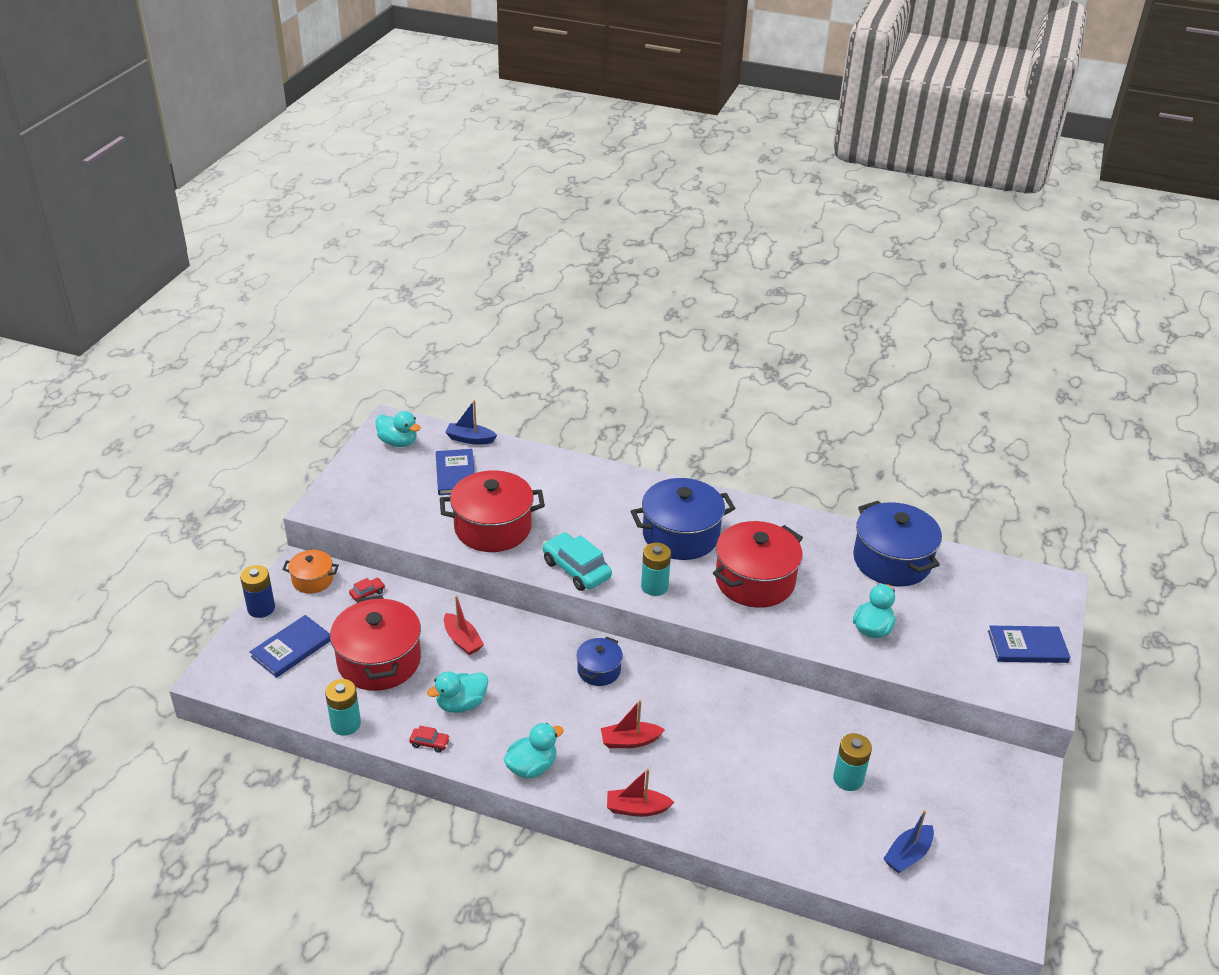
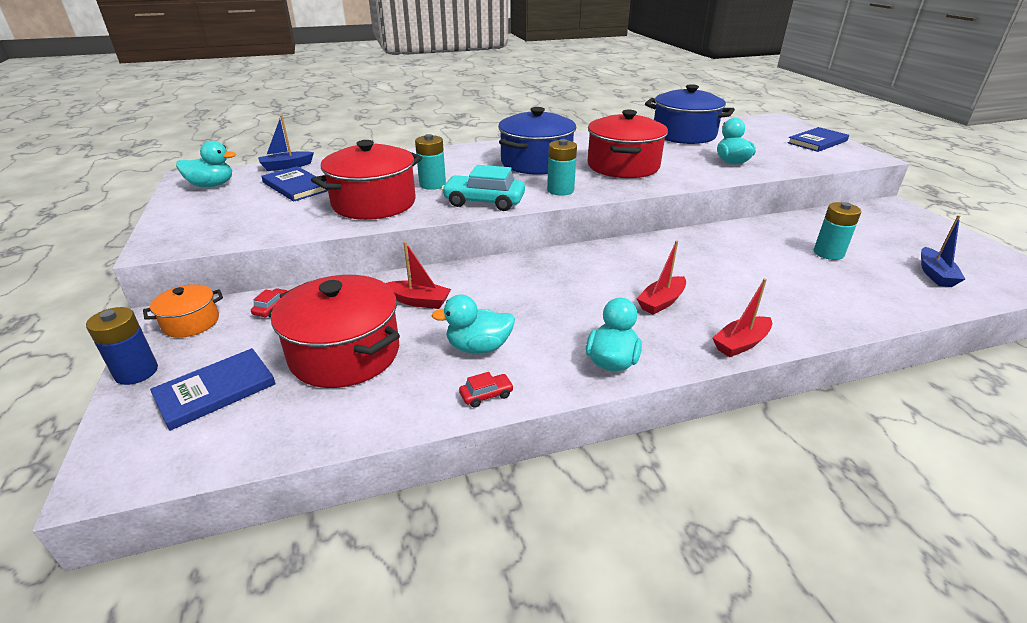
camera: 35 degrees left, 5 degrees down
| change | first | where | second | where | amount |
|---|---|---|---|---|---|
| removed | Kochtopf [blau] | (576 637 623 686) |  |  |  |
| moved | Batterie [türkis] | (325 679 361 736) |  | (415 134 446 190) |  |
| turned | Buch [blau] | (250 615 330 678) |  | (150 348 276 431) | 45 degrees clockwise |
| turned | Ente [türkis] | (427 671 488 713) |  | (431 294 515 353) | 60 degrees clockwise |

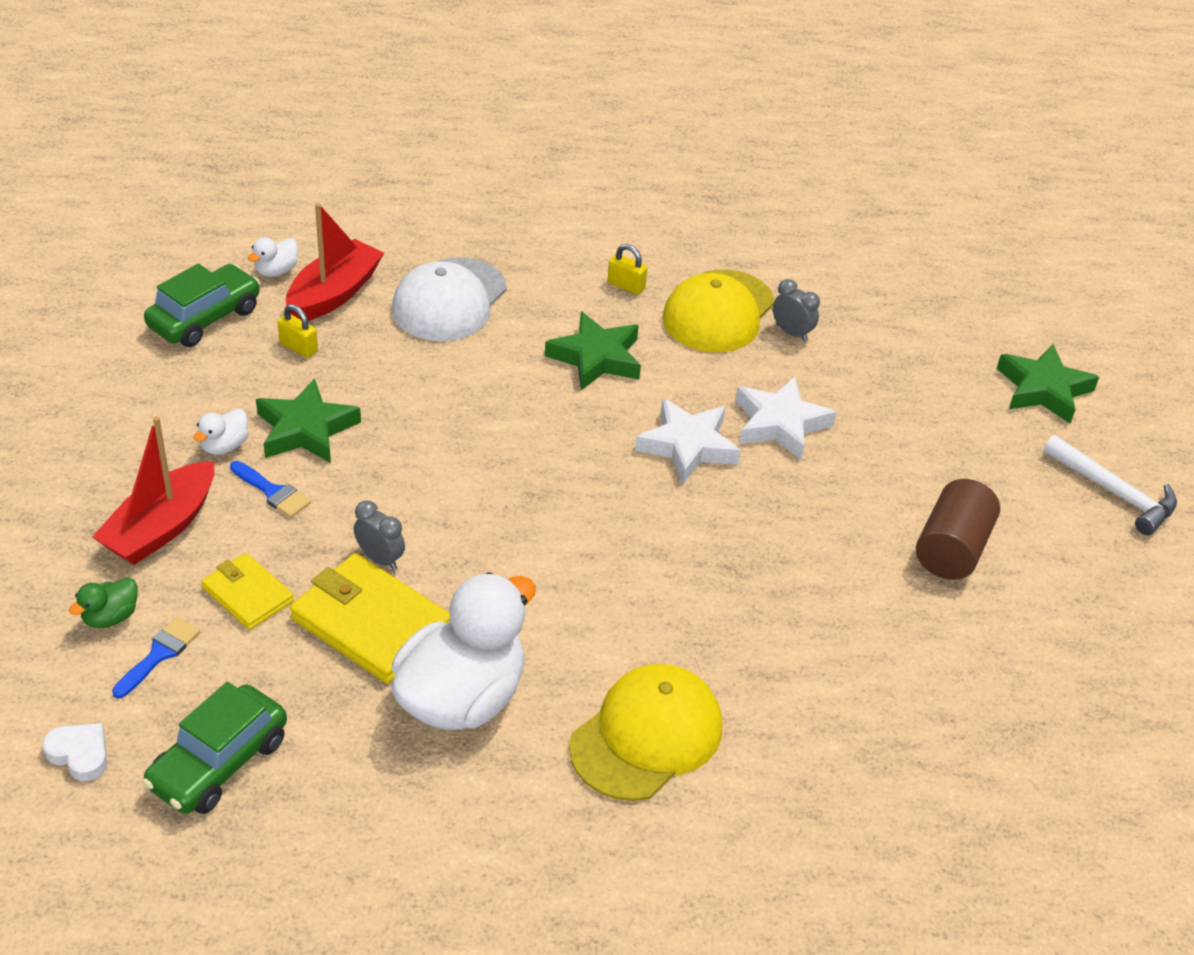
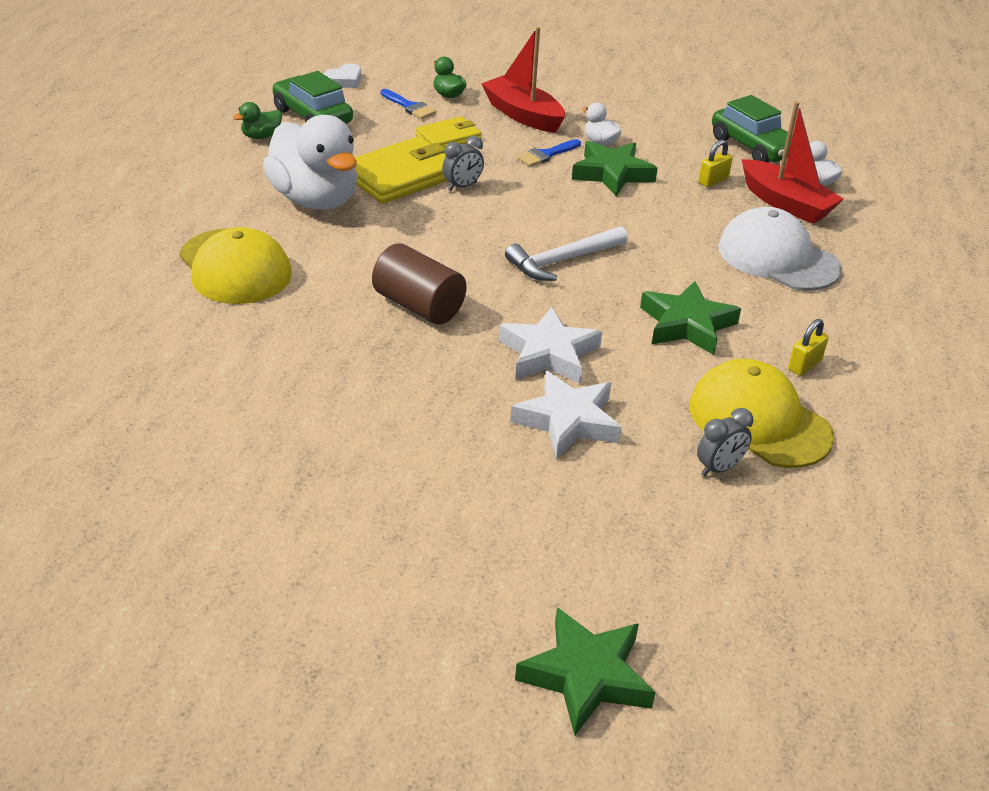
camera: 105 degrees right, 5 degrees down
| change | first | where | second | where | amount |
|---|---|---|---|---|---|
| added |  |  | Ente [grün] | (233 102 282 139) |  |
| moved | Vollzylinder [braun] | (916 479 1000 580) |  | (372 243 467 325) |  |
| moved | Hammer [weiß] | (1043 435 1177 535) |  | (505 226 628 281) |  |

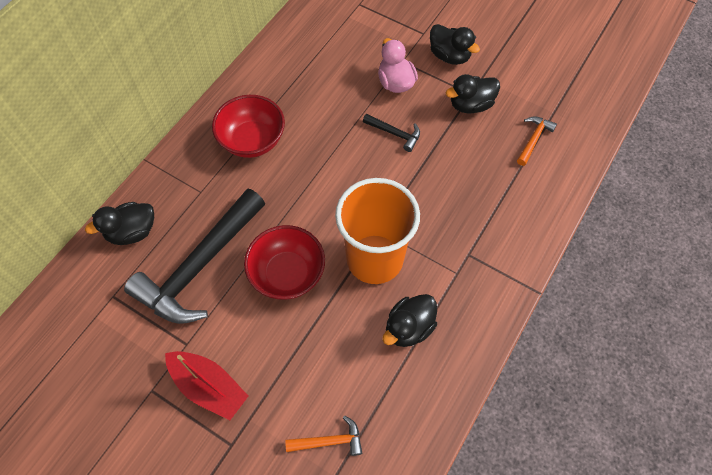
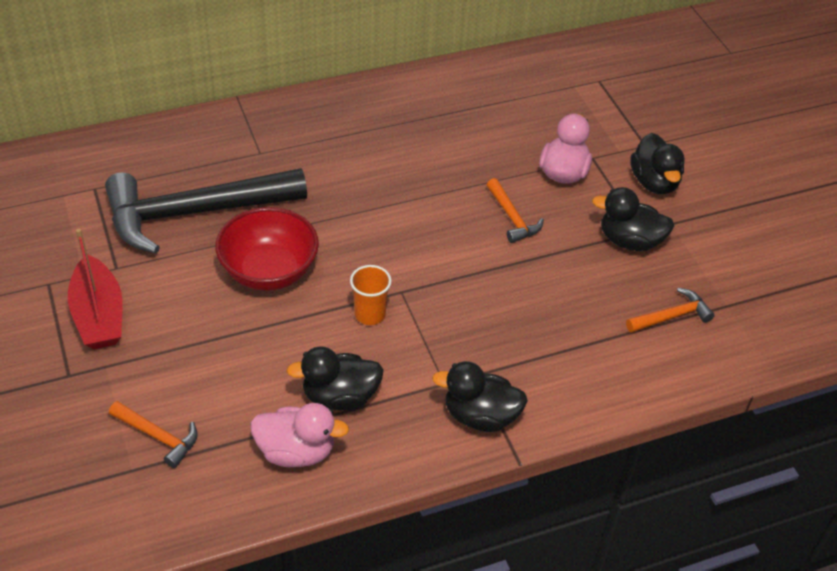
camera: 35 degrees right, 15 degrees down
| change | first | where | second | where | amount |
|---|---|---|---|---|---|
| removed | Schüssel [rot] | (212 95 285 158) |  |  |  |
| added |  |  | Ente [rosa] | (250 403 349 467) |  |
| moved | Ente [schwarz] | (85 202 154 245) |  | (432 361 528 432) |  |
| recoloured | Hammer [schwarz] | (363 114 420 152) | Hammer [orange] | (487 178 544 243) |  |
| resized | Becher [orange] | (335 178 420 284) |  | (350 265 392 325) | x0.41 |

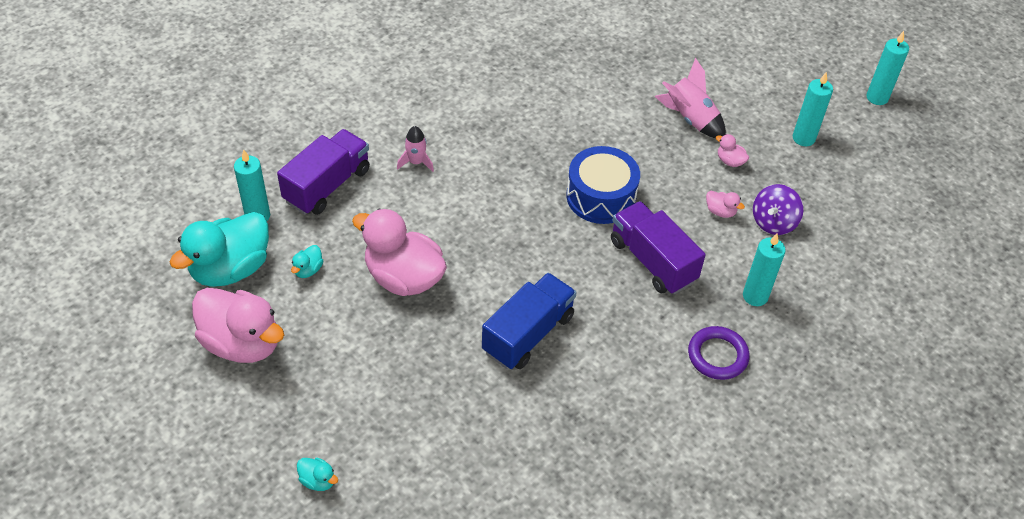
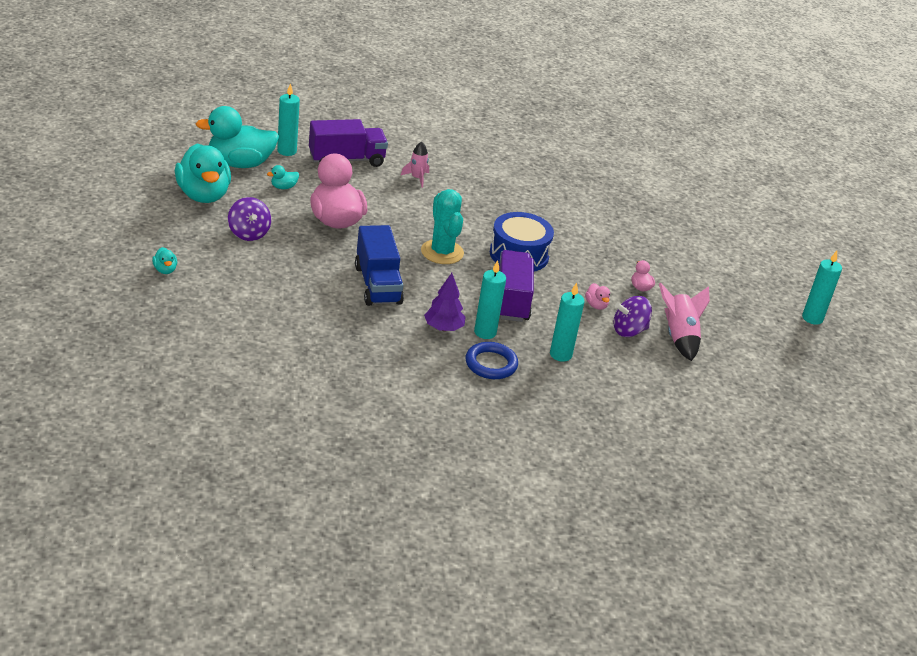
camera: 35 degrees right, 15 degrees down
| change | first | where | second | where | amount |
|---|---|---|---|---|---|
| added |  |  | Kreisel [lila] | (228 197 271 241) |  |
| added |  |  | Kaktus [türkis] | (421 189 464 264) |  |
| added |  |  | Baum [lila] | (424 273 465 331) |  |
| moved | Rakete [rosa] | (655 58 726 138) |  | (659 283 710 361) |  |
| moved | Kerze [türkis] | (793 72 833 146) |  | (474 260 506 339) |  |
| recoloured | Ente [rosa] | (192 288 284 363) | Ente [türkis] | (175 143 231 203) |  |
| recoloured | Ring [lila] | (688 326 750 380) | Ring [blau] | (466 342 518 379) |  |
| turned | Lastwagen [blau] | (482 273 577 369) |  | (355 225 404 306) | 90 degrees clockwise |

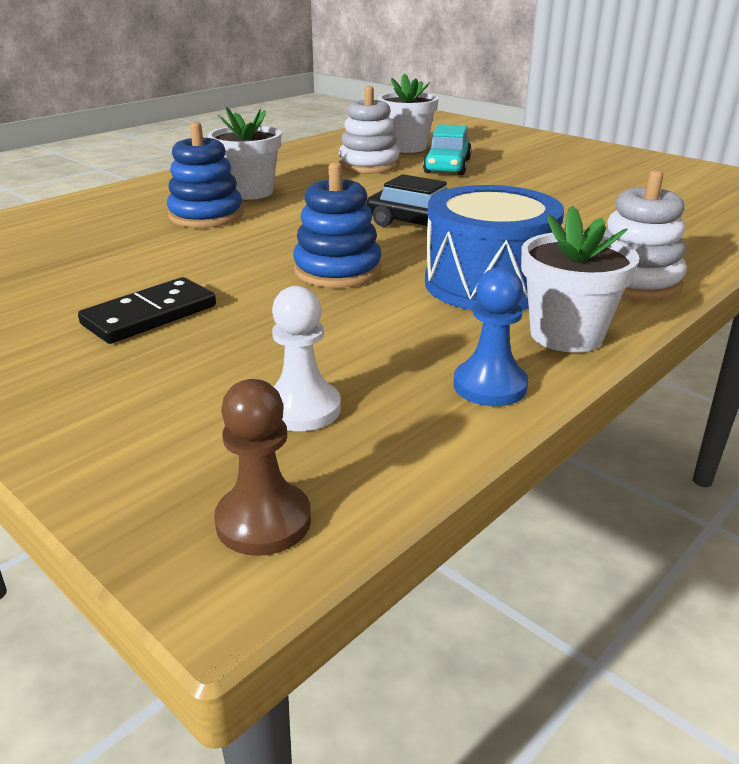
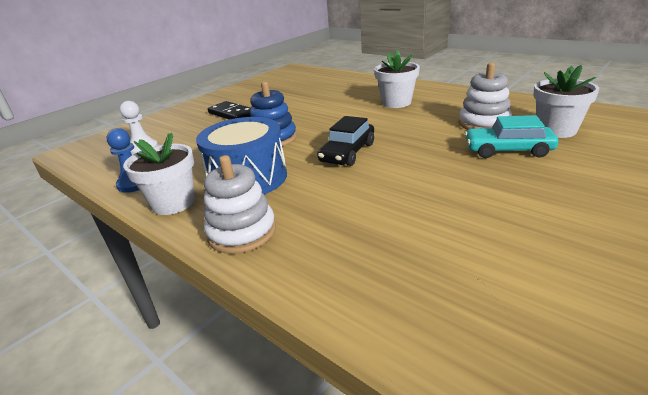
camera: 90 degrees right, 0 degrees up
| change | first | where | second | where | amount |
|---|---|---|---|---|---|
| removed | Stapelspielzeug [blau] | (167 122 243 228) |  |  |  |
| removed | Bauer [braun] | (214 379 311 556) |  |  |  |

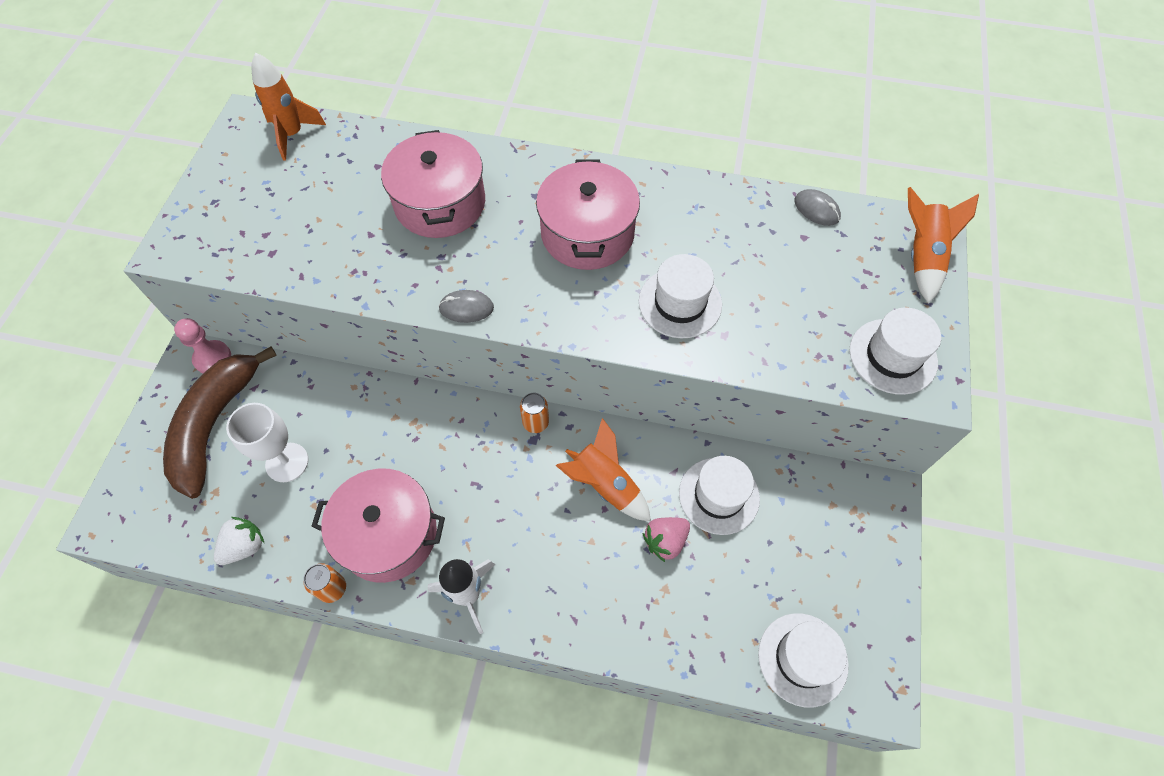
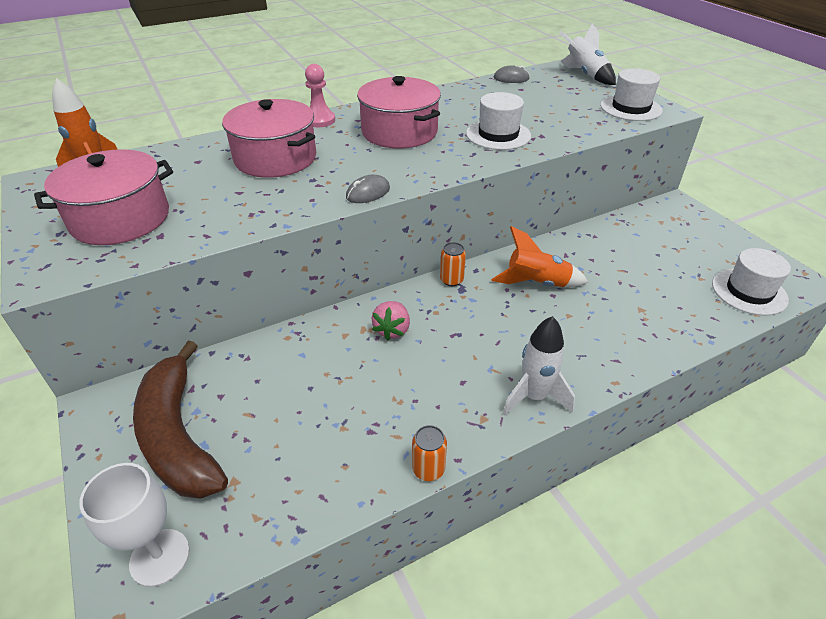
camera: 40 degrees left, 20 degrees down
| change | first | where | second | where | amount |
|---|---|---|---|---|---|
| removed | Erdbeere [weiß] | (214 517 264 565) |  |  |  |
| removed | Hut [weiß] | (679 456 760 535) |  |  |  |
| moved | Bauer [rosa] | (174 318 231 373) |  | (305 64 335 127) |  |
| moved | Kelch [weiß] | (226 403 308 482) |  | (79 463 190 587) |  |
| moved | Kochtopf [rosa] | (311 468 445 583) |  | (34 149 173 245) |  |
| moved | Erdbeere [rosa] | (643 517 690 562) |  | (372 301 410 340) |  |
| recoloured | Rakete [orange] | (908 187 979 303) | Rakete [weiß] | (559 24 616 85) |  |

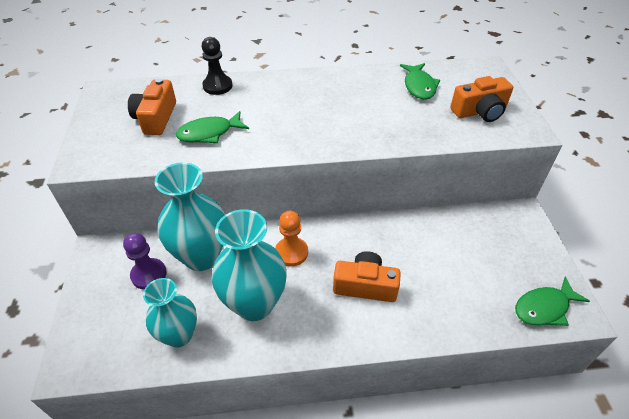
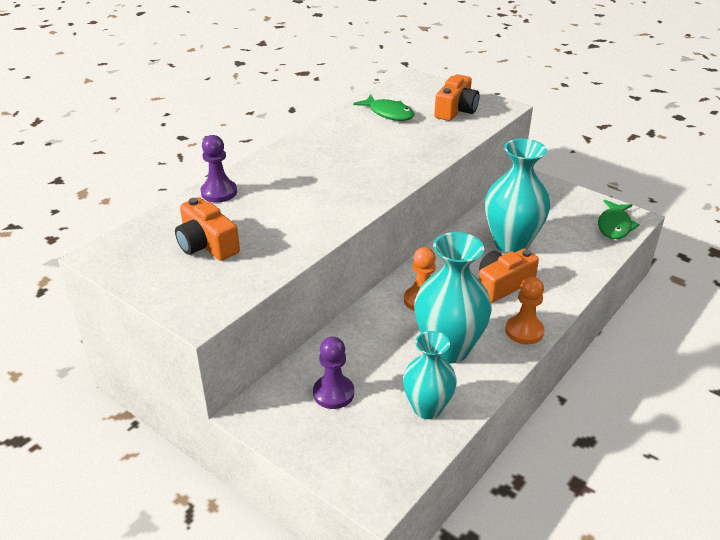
camera: 45 degrees left, 10 degrees down
| change | first | where | second | where | amount |
|---|---|---|---|---|---|
| removed | Fisch [grün] | (176 111 249 143) |  |  |  |
| added |  |  | Bauer [orange] | (505 277 544 344) |  |
| moved | Vase [türkis] | (154 162 225 271) |  | (485 139 550 253) |  |
| recoloured | Bauer [schwarz] | (202 37 233 95) | Bauer [lila] | (200 135 237 203) |  |

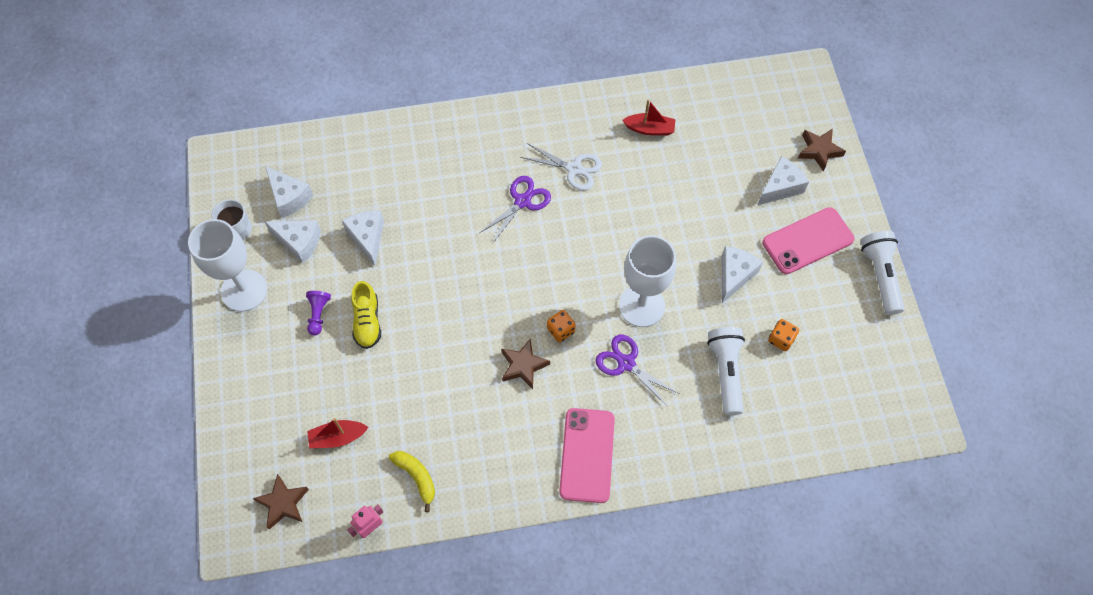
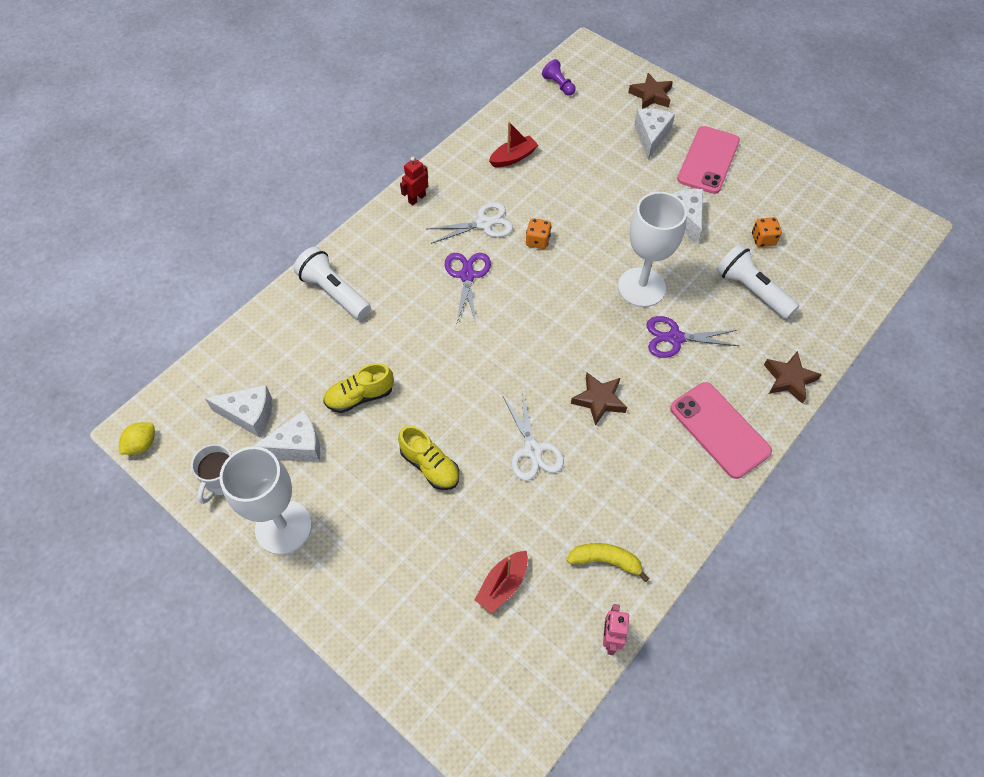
camera: 40 degrees left, 5 degrees down
| change | first | where | second | where | amount |
|---|---|---|---|---|---|
| added |  |  | Zitrone [gelb] | (119 422 155 455) |  |
| added |  |  | Roboter [rot] | (400 157 428 205) |  |
| added |  |  | Schere [weiß] | (503 391 564 481) |  |
| moved | Stern [braun] | (253 474 309 530) |  | (764 351 822 404) |  |
| moved | Bauer [lila] | (306 291 331 336) |  | (542 59 576 96) |  |
| moved | Spielwürfel [orange] | (547 310 576 342) |  | (526 218 552 249) |  |
| moved | Taschenlampe [weiß] | (861 231 905 315) |  | (294 247 371 320) |  |
| replaced | Käse [weiß] | (342 210 384 266) | Schuh [gelb] | (323 363 394 413) |  |

